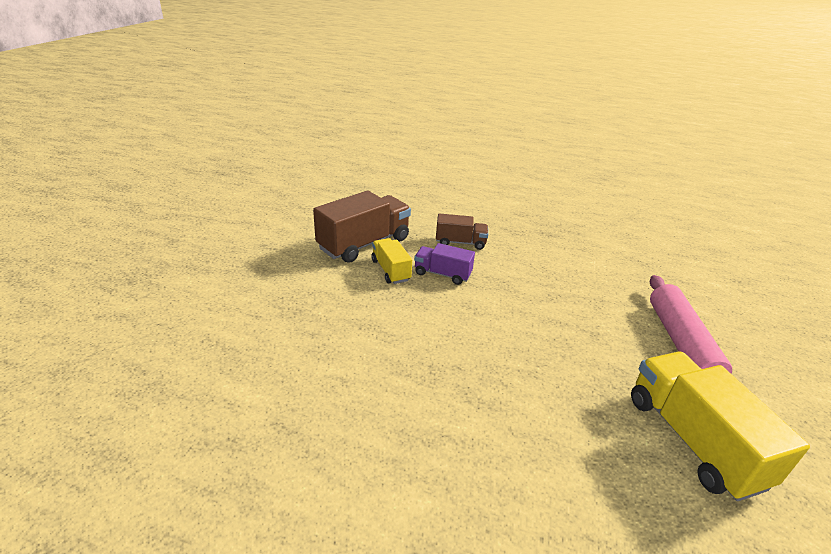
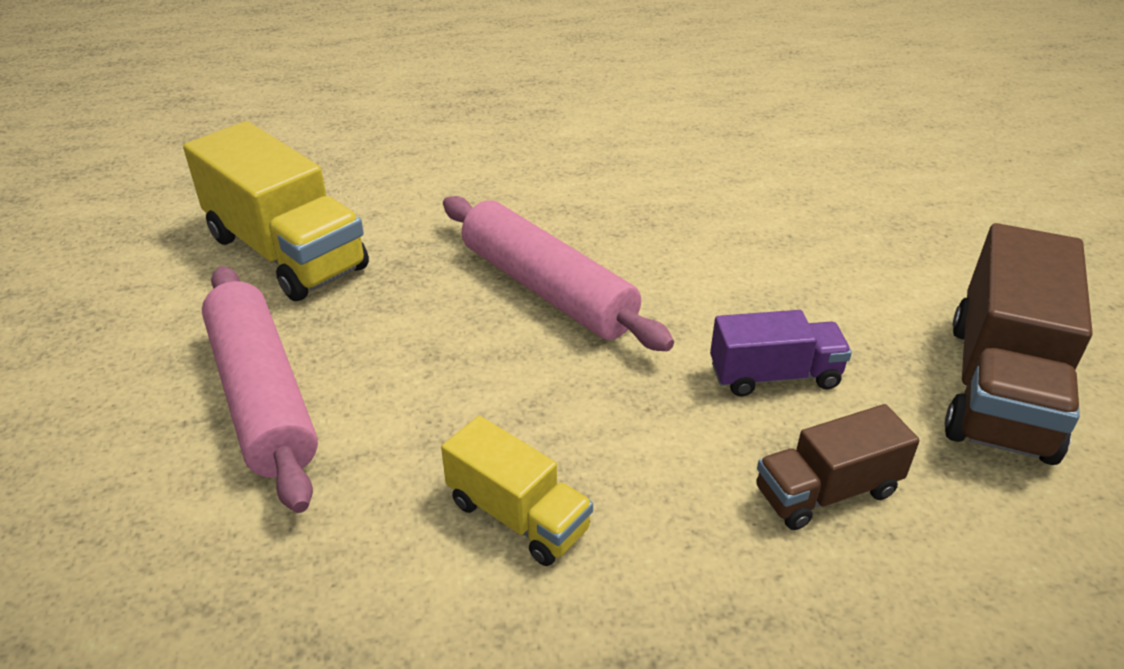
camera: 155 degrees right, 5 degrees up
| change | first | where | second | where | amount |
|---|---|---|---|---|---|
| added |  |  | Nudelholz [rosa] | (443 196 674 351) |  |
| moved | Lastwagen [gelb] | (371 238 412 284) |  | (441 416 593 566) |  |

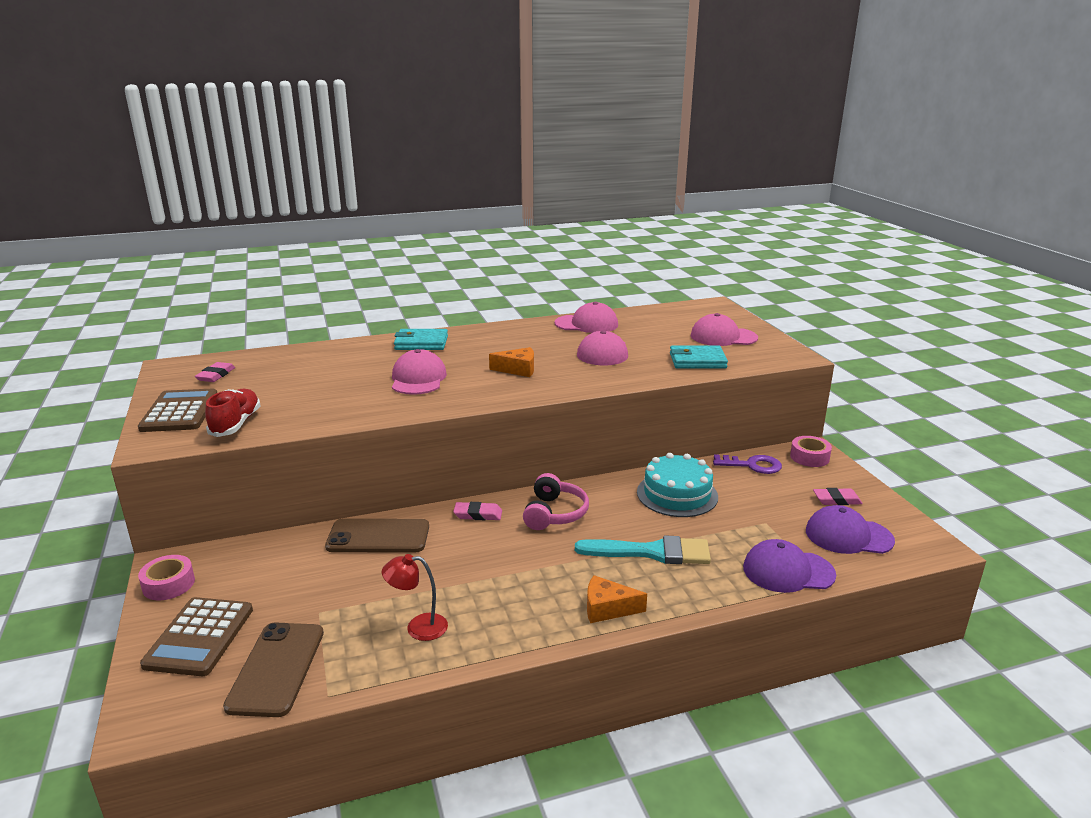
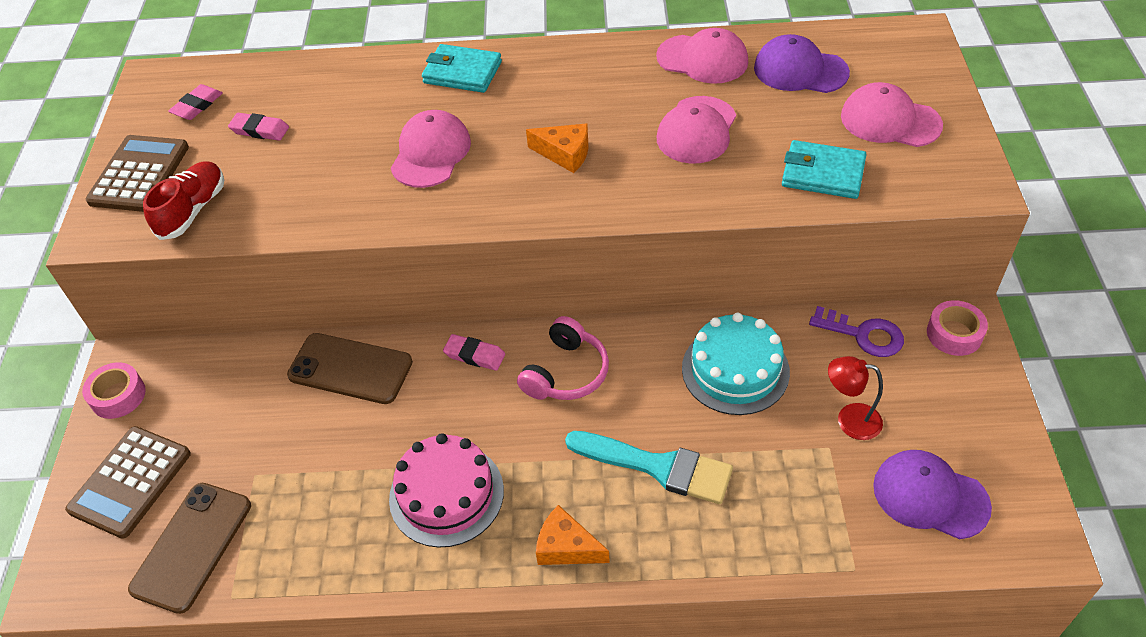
camera: 20 degrees right, 25 degrees up
| change | first | where | second | where | amount |
|---|---|---|---|---|---|
| added |  |  | Kuchen [rosa] | (389 433 504 548) |  |
| moved | Lampe [rot] | (382 554 448 641) |  | (828 356 883 440) |  |
| moved | Kappe [lila] | (743 539 836 593) |  | (754 34 850 93) |  |
| moved | Radiergummi [rosa] | (813 488 863 505) |  | (228 113 289 141) |  |

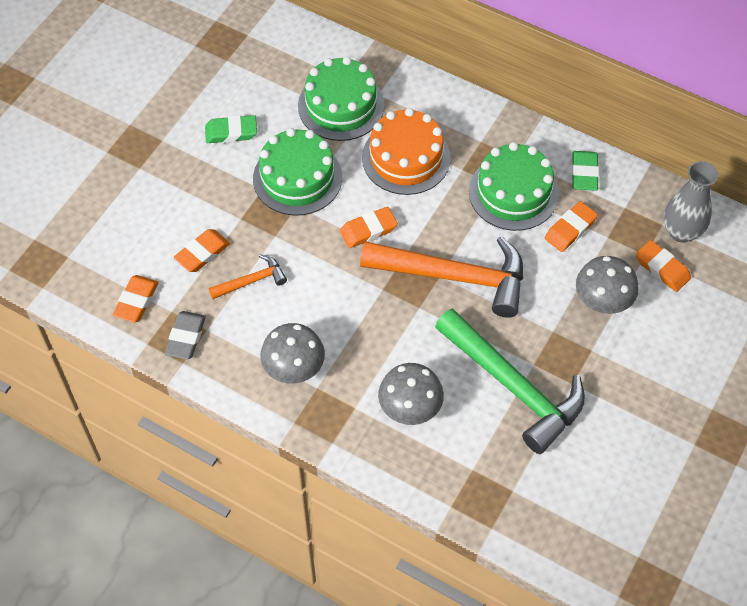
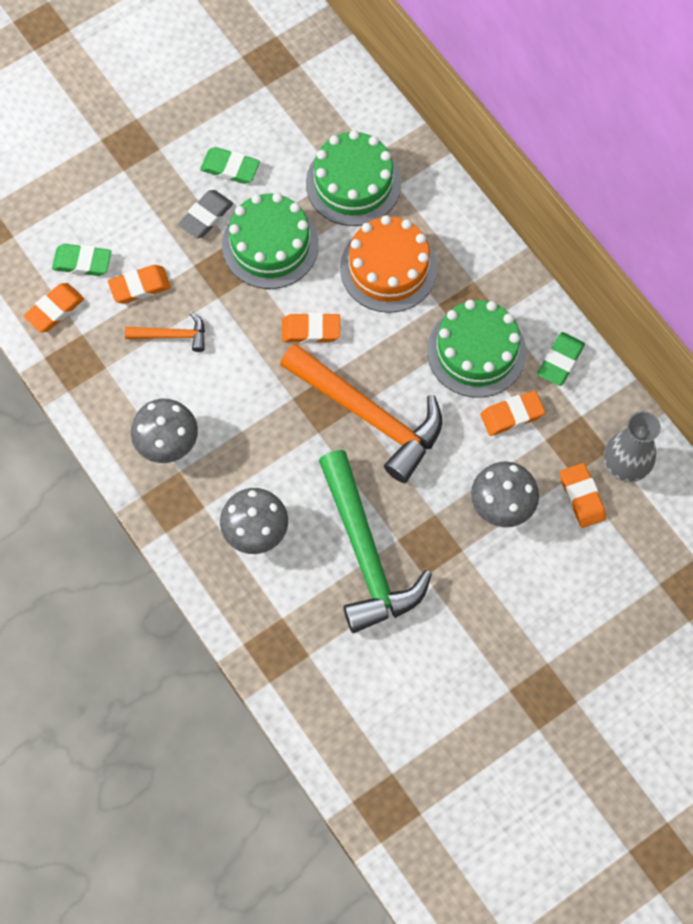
camera: 25 degrees right, 10 degrees up
| change | first | where | second | where | amount |
|---|---|---|---|---|---|
| added |  |  | Radiergummi [grün] | (52 244 111 276) |  |
| moved | Radiergummi [grau] | (165 311 206 360) |  | (178 190 233 238) |  |

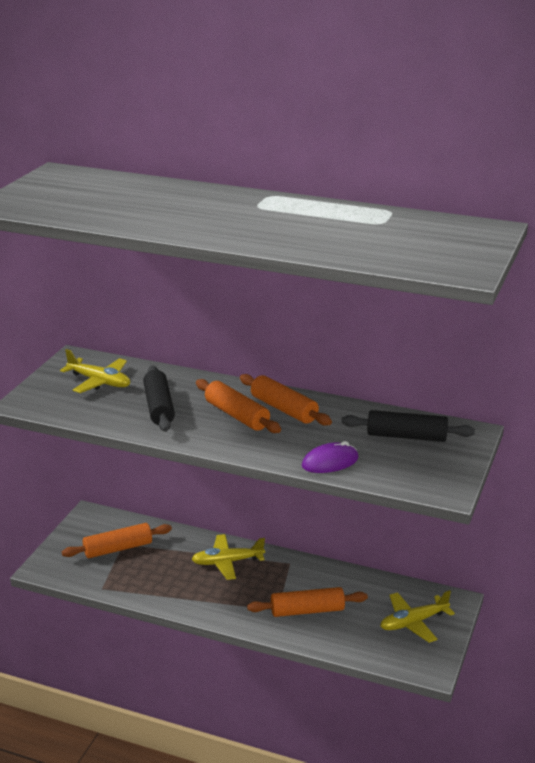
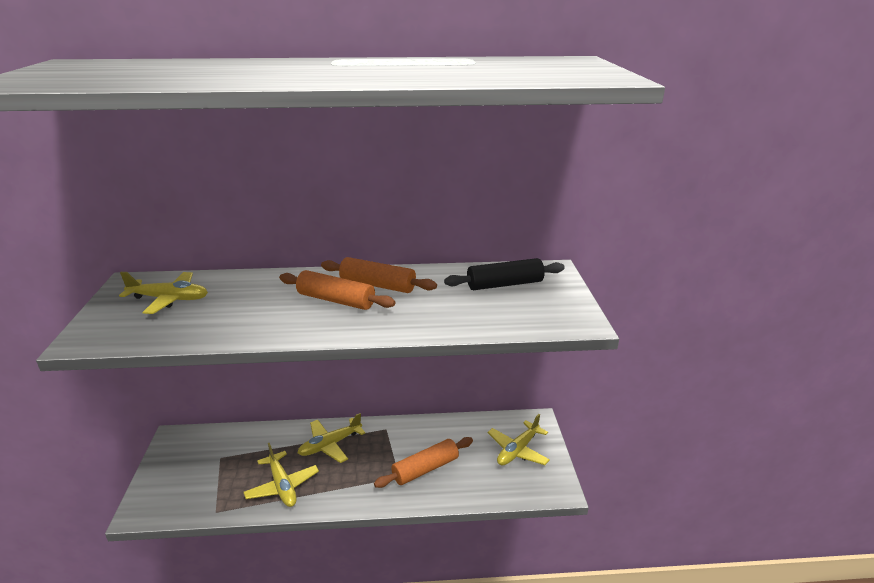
camera: 25 degrees left, 0 degrees up
| change | first | where | second | where | amount |
|---|---|---|---|---|---|
| removed | Nudelholz [orange] | (62 523 172 558) |  |  |  |
| removed | Nudelholz [schwarz] | (143 366 175 432) |  |  |  |
| removed | Computermaus [lila] | (302 441 359 473) |  |  |  |
| added |  |  | Flugzeug [gelb] | (243 443 319 507) |  |

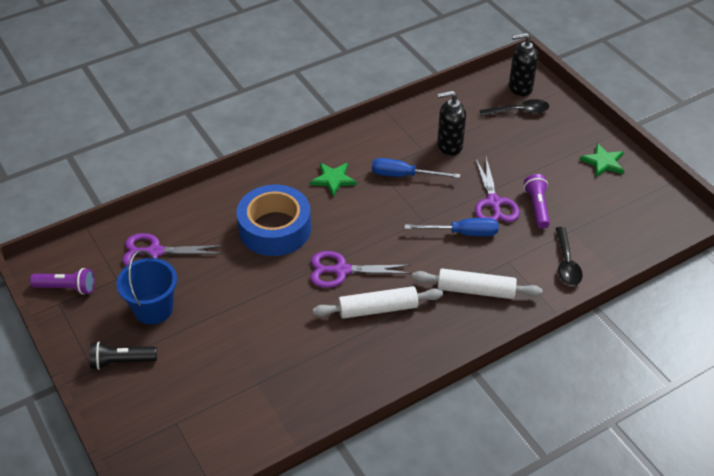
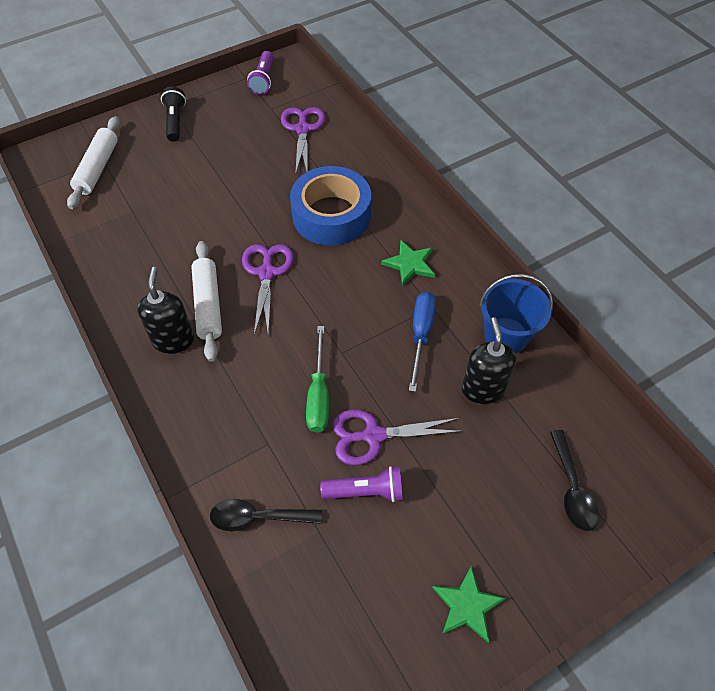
camera: 90 degrees right, 10 degrees up
| change | first | where | second | where | amount |
|---|---|---|---|---|---|
| moved | Eimer [blau] | (116 250 177 325) |  | (479 274 553 354) |  |
| moved | Nudelholz [weiß] | (412 269 543 299) |  | (67 116 120 209) |  |
| moved | Seifenspender [schwarz] | (509 33 538 96) |  | (137 267 194 354) |  |
| recoloured | Schraubenzieher [blau] | (405 218 498 236) | Schraubenzieher [grün] | (306 326 329 433) |  |

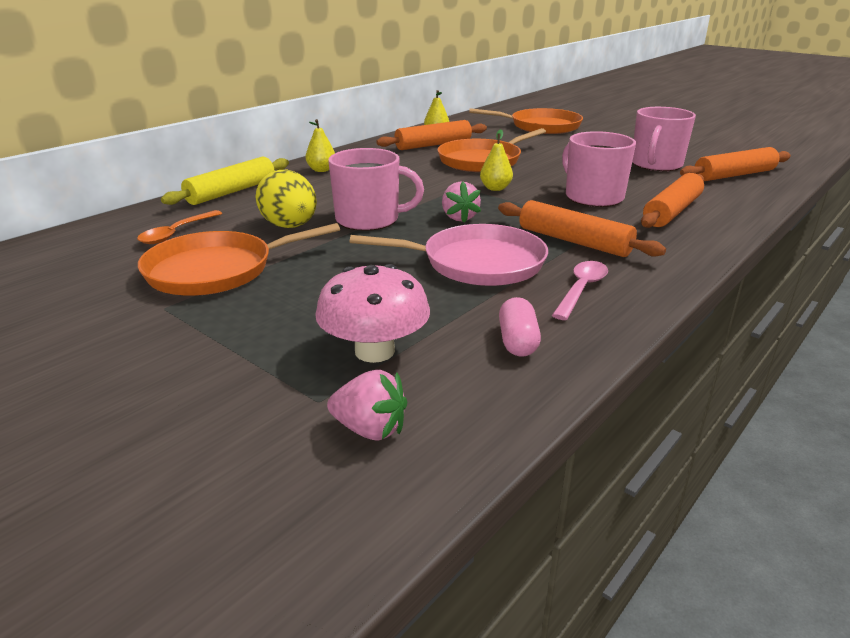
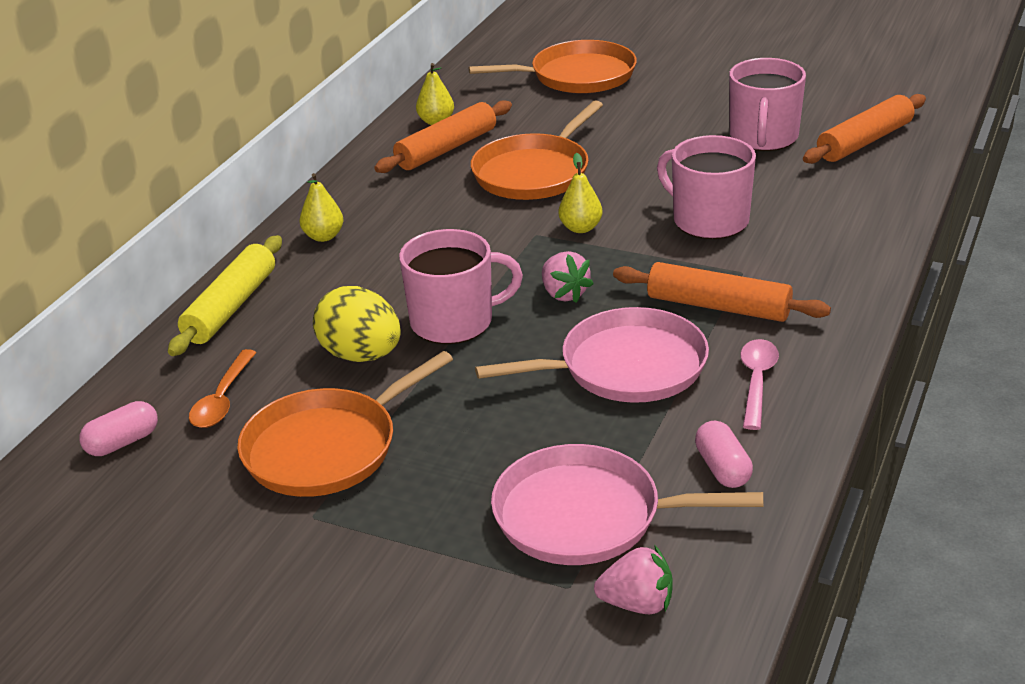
camera: 15 degrees left, 5 degrees up
| change | first | where | second | where | amount |
|---|---|---|---|---|---|
| removed | Nudelholz [orange] | (641 173 704 228) |  |  |  |
| added |  |  | Kapsel [rosa] | (80 401 158 456) |  |
| replaced | Pilz [rosa] | (315 264 430 363) | Pfanne [rosa] | (491 444 763 565) |  |

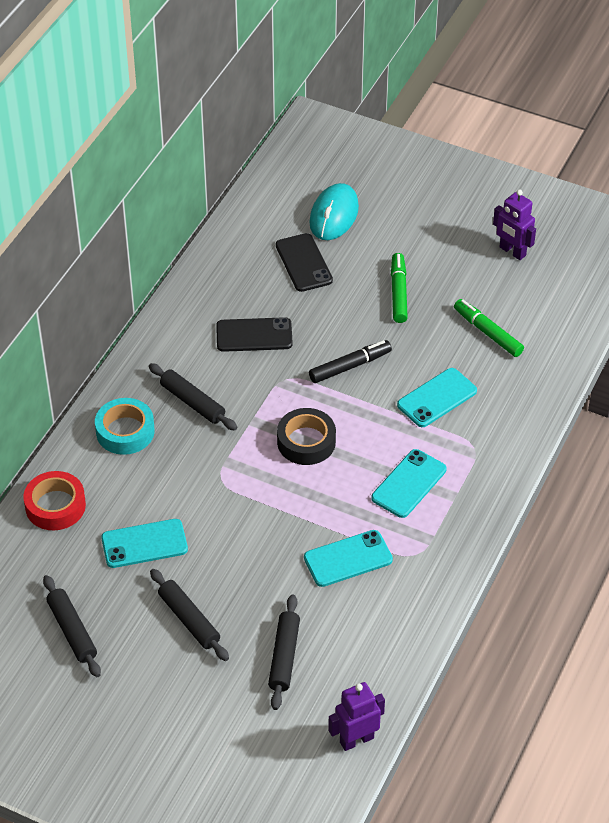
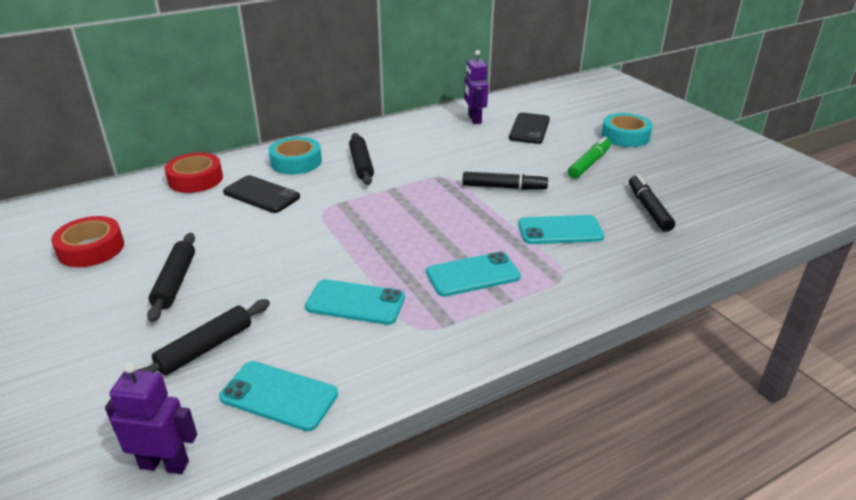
camera: 35 degrees right, 15 degrees down
| change | first | where | second | where | amount |
|---|---|---|---|---|---|
| removed | Klebeband [schwarz] | (277 408 336 465) |  |  |  |
| removed | Computermaus [türkis] | (309 183 359 240) |  |  |  |
| added |  |  | Klebeband [türkis] | (602 113 653 147) |  |
| moved | Handy [türkis] | (101 519 188 568) |  | (219 361 338 431) |  |
| moved | Handy [schwarz] | (216 317 293 352) |  | (223 175 300 213) |  |
| moved | Roboter [lila] | (493 190 536 260) |  | (464 50 488 124) |  |
| replaced | Nudelholz [schwarz] | (43 575 101 677) | Klebeband [rot] | (51 216 124 267) |  |
| recoloured | Filzstift [grün] | (454 299 524 357) | Filzstift [schwarz] | (629 175 675 232) |  |

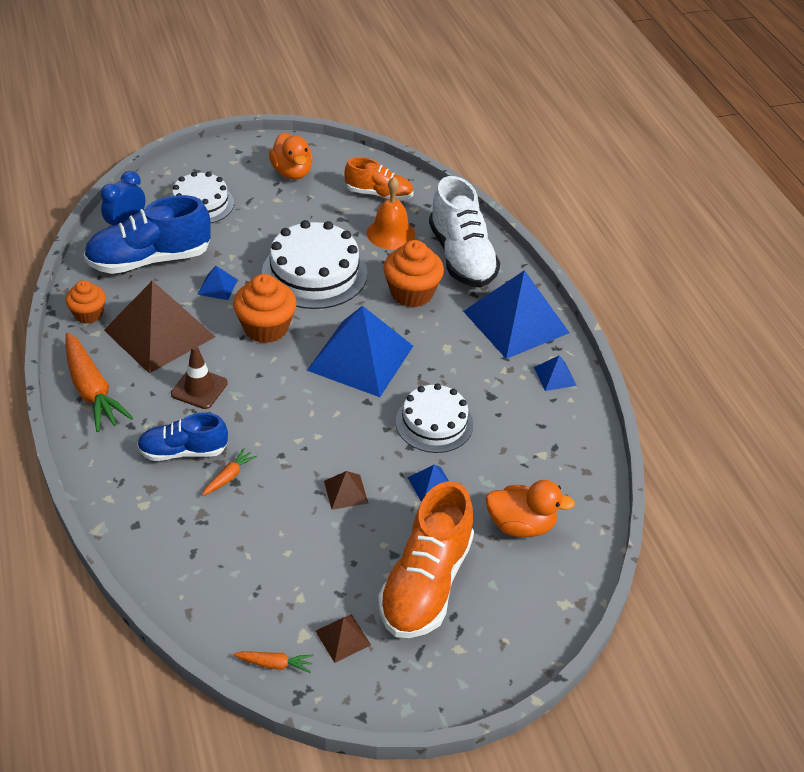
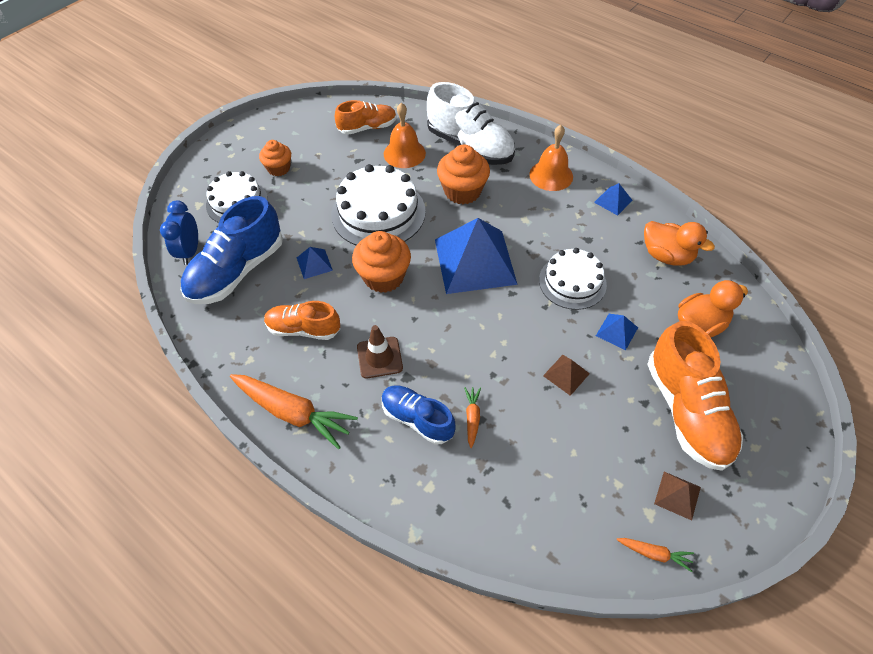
camera: 30 degrees left, 10 degrees up
| change | first | where | second | where | amount |
|---|---|---|---|---|---|
| moved | Muffin [orange] | (65 280 106 324) |  | (259 140 291 176) |  |
| moved | Ente [orange] | (269 132 313 180) |  | (644 221 715 266) |  |
| replaced | Pyramide [braun] | (104 281 215 374) | Schuh [orange] | (264 301 340 340) |  |
| replaced | Pyramide [blau] | (463 270 569 359) | Glocke [orange] | (529 125 573 191) |  |
| turned | Schuh [blau] | (137 413 228 461) |  | (382 385 456 444) | 75 degrees clockwise |
| turned | Karotte [orange] | (233 651 314 673) |  | (617 538 694 572) | 45 degrees clockwise |

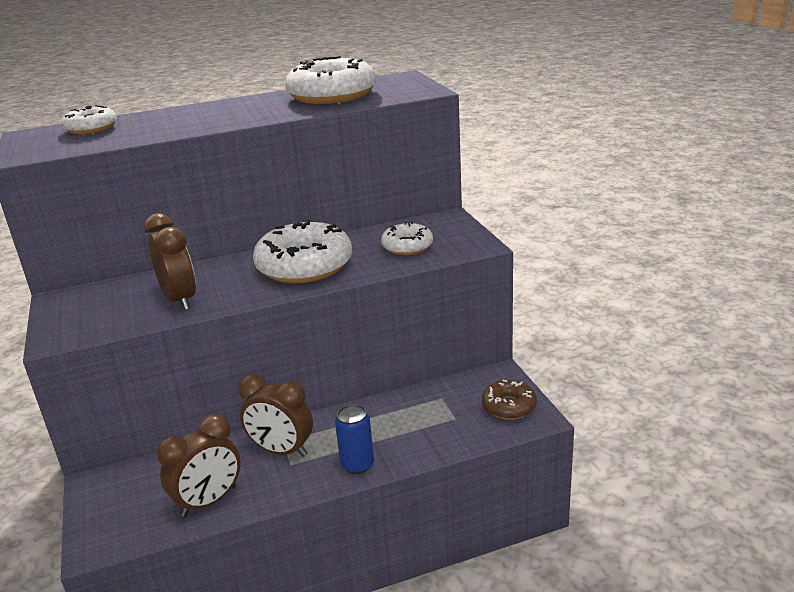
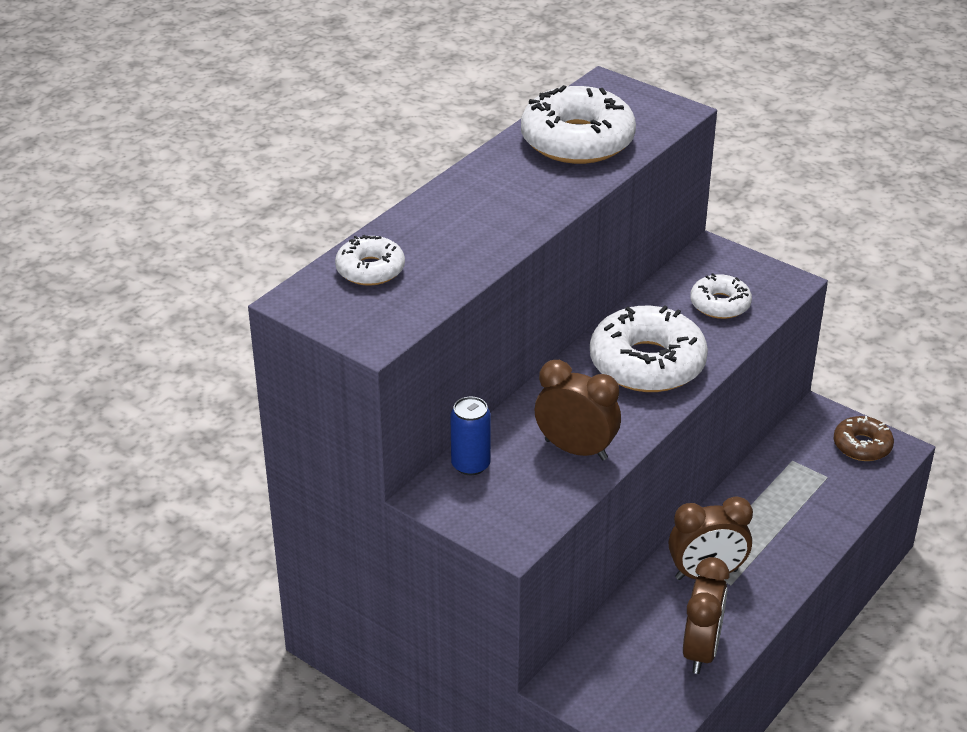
camera: 35 degrees left, 10 degrees up
| change | first | where | second | where | amount |
|---|---|---|---|---|---|
| moved | Dose [blau] | (335 404 374 474) |  | (450 397 491 475) |  |

